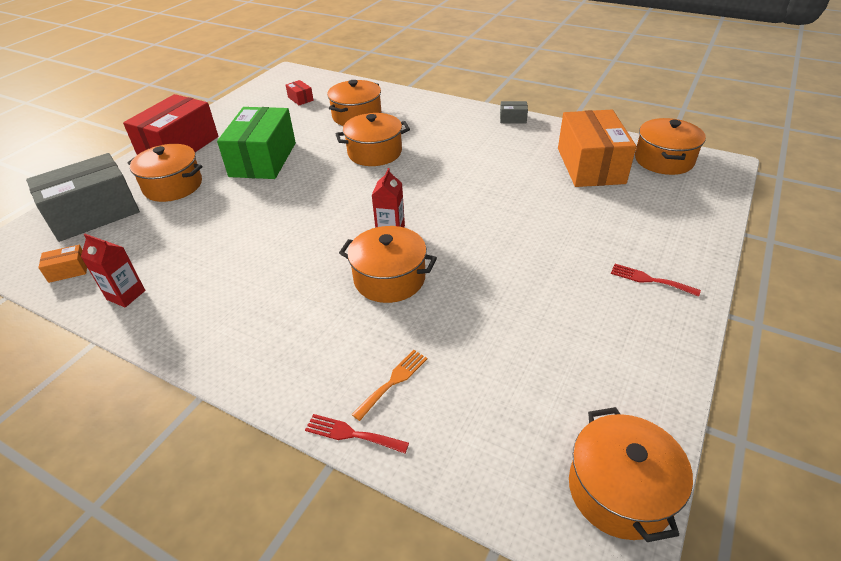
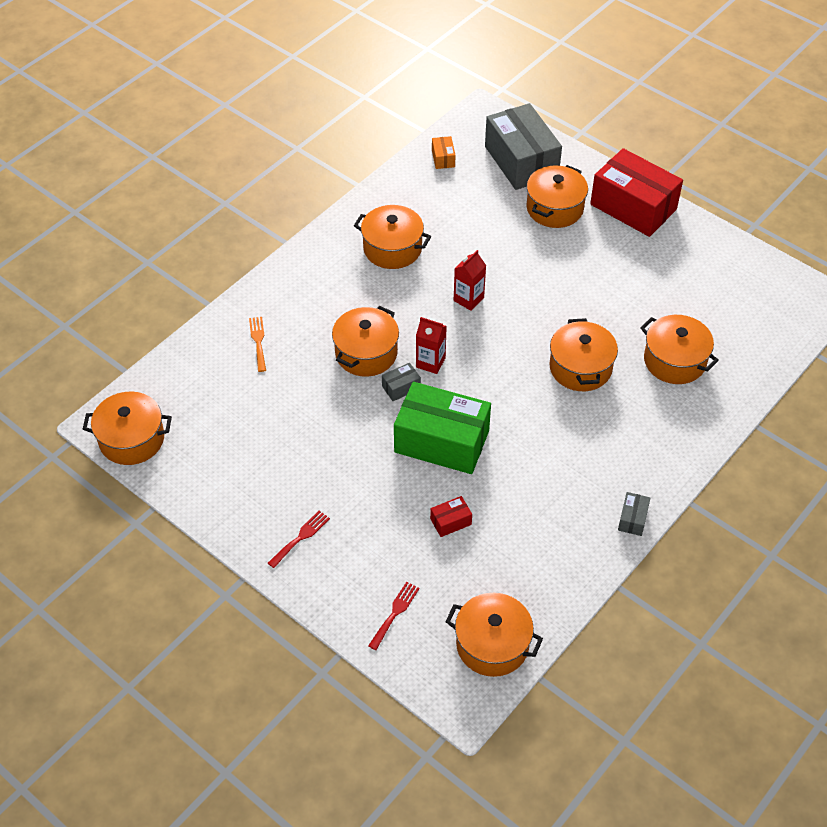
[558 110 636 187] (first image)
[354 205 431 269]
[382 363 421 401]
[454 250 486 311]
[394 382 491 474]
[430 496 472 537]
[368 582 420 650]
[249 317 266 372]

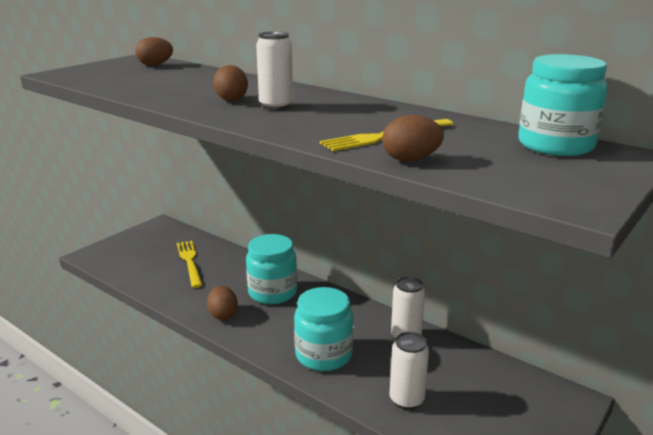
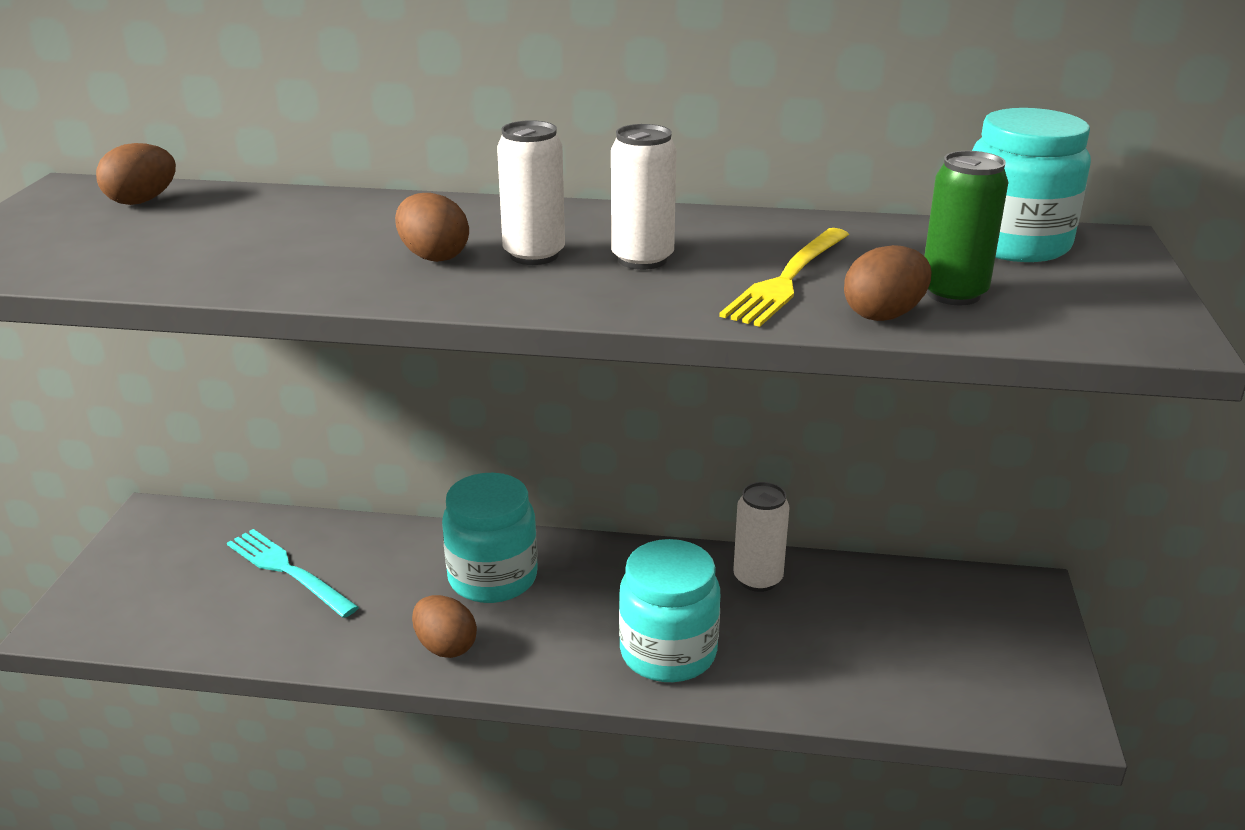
[924 151 1008 305]
[611 124 677 270]
[227 529 359 618]

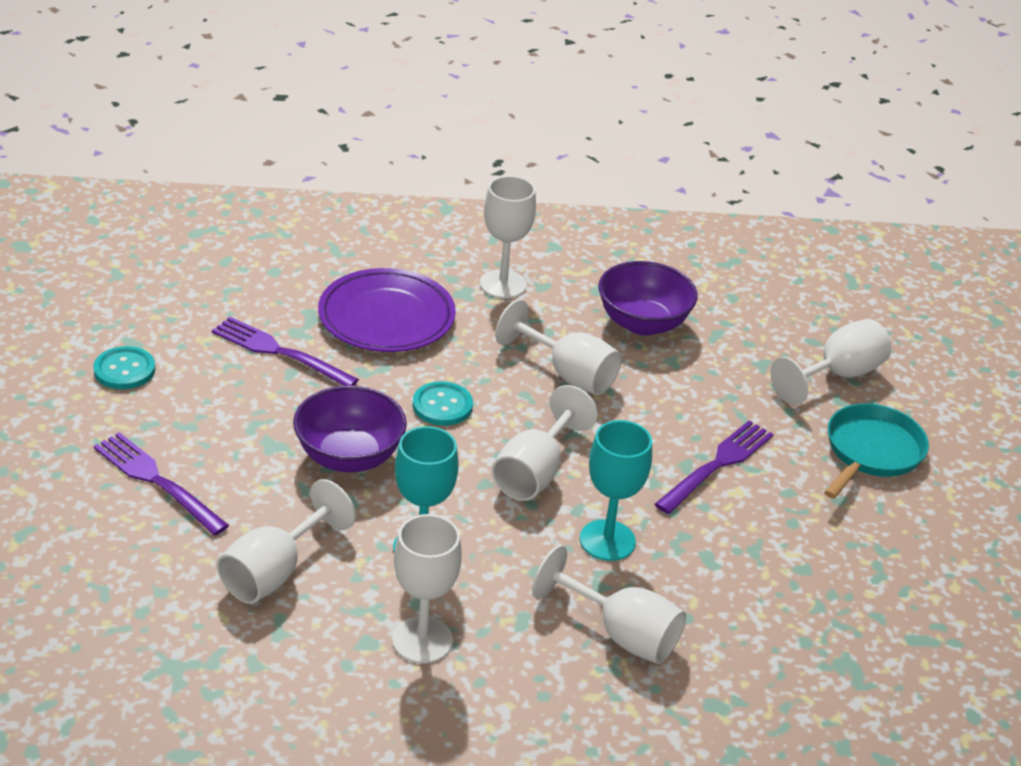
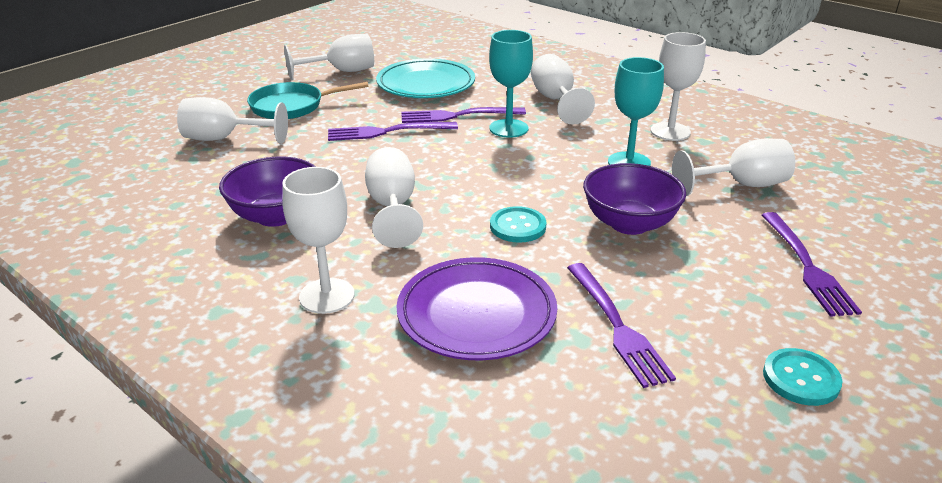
[376 58 475 98]
[401 107 526 123]
[284 34 374 80]

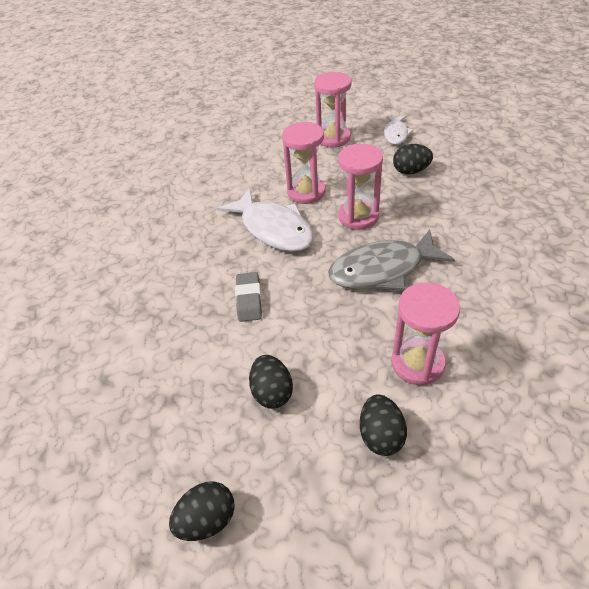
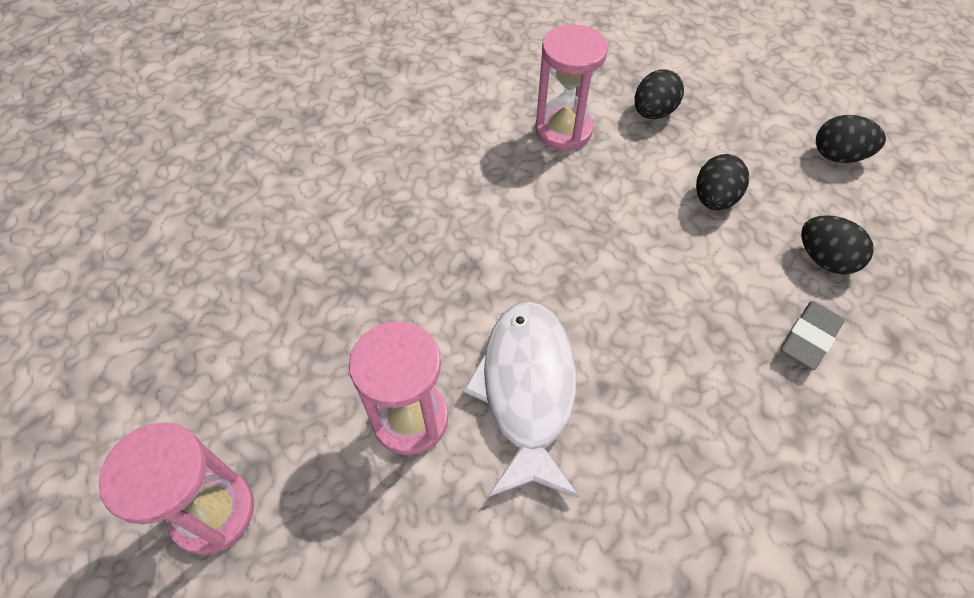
[328 229 455 290] (first image)
[338 144 383 230] (first image)
[384 115 413 145] (first image)
[781 301 844 370]
[801 215 874 275]

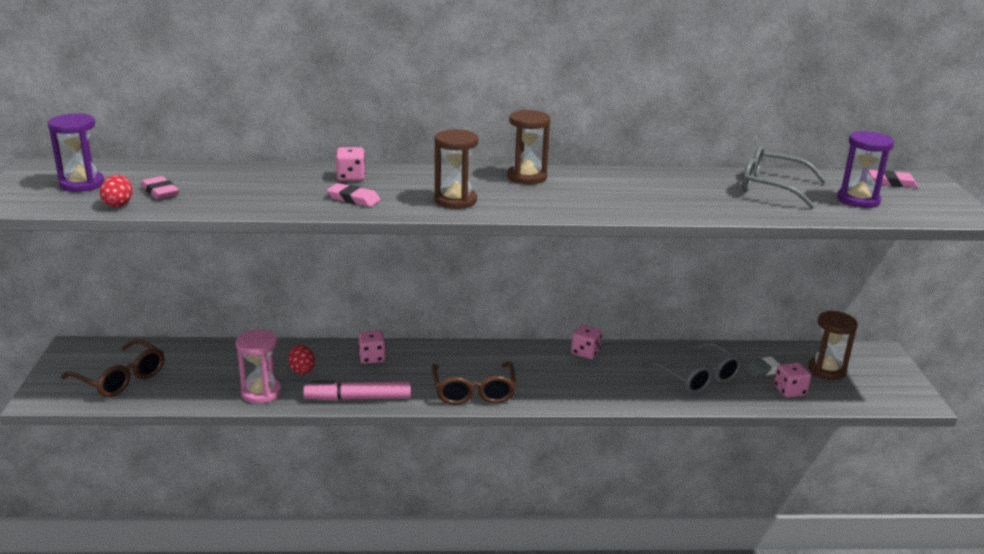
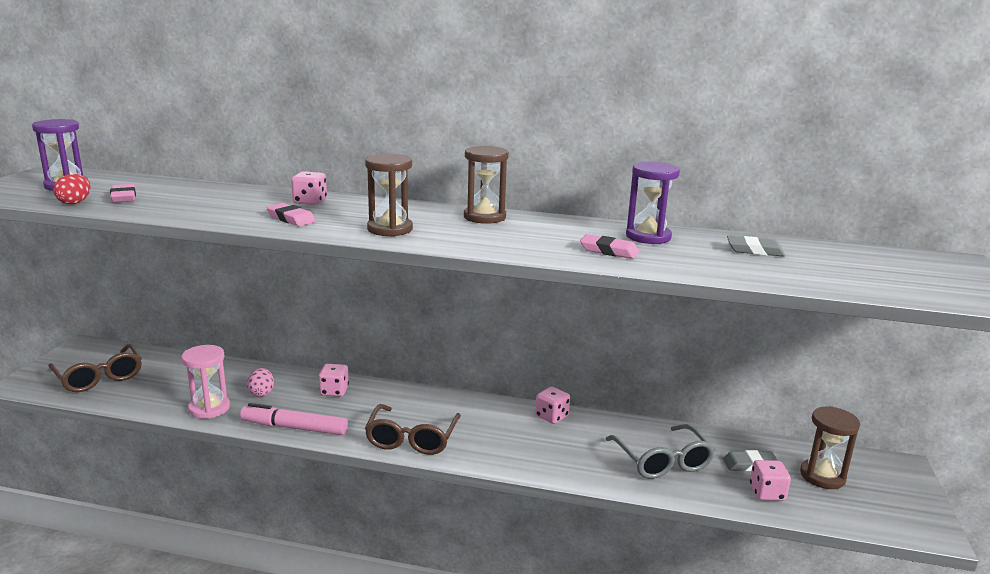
[626 162 680 244]
[580 234 639 259]
[727 236 785 257]
[247 368 274 397]

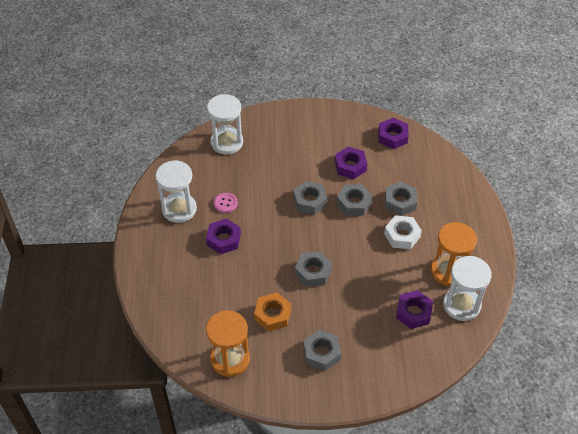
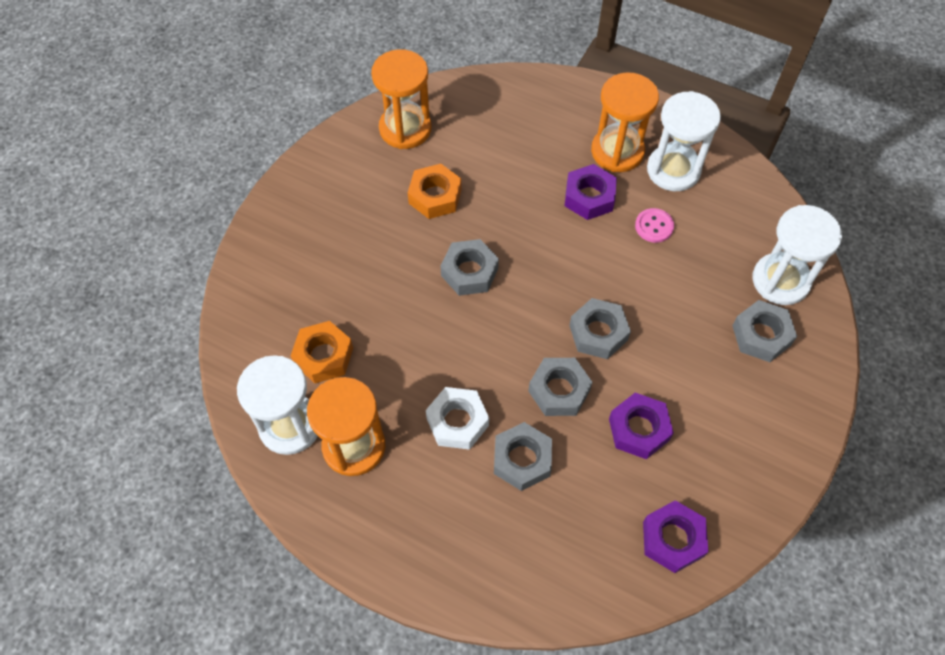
[591 72 659 172]
[732 300 797 362]
[291 321 353 383]

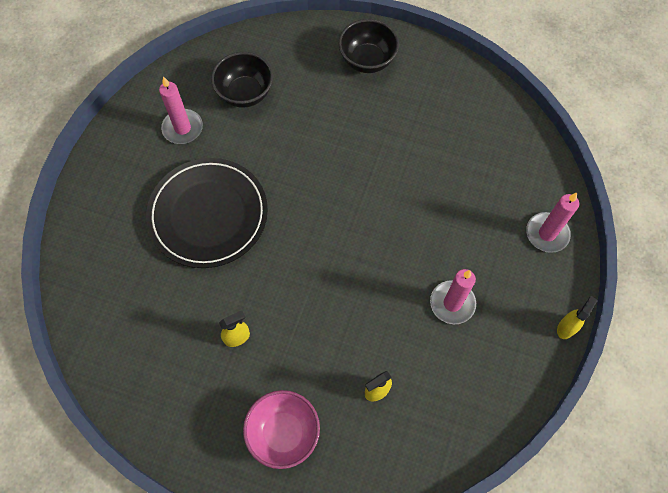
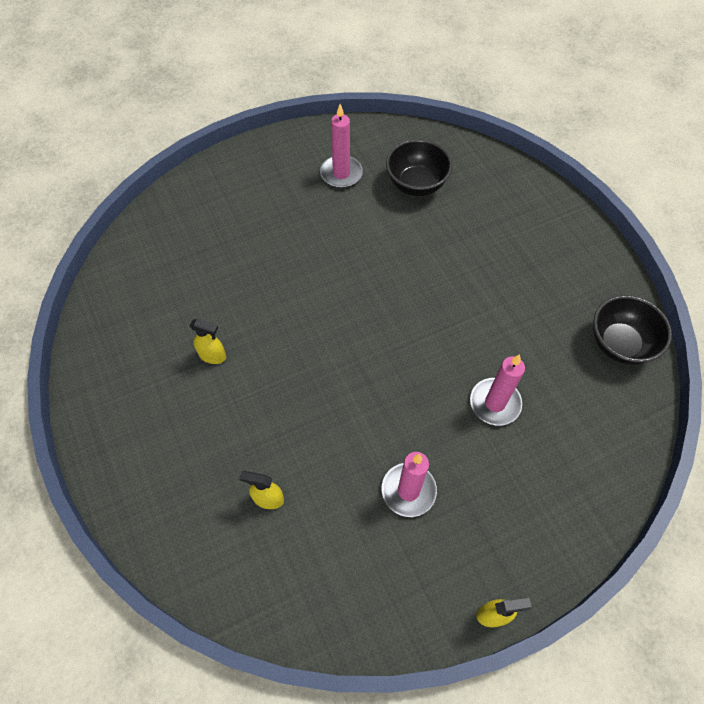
[146 158 268 268] (first image)
[243 390 320 469] (first image)
[593 295 672 365]
[470 354 525 426]

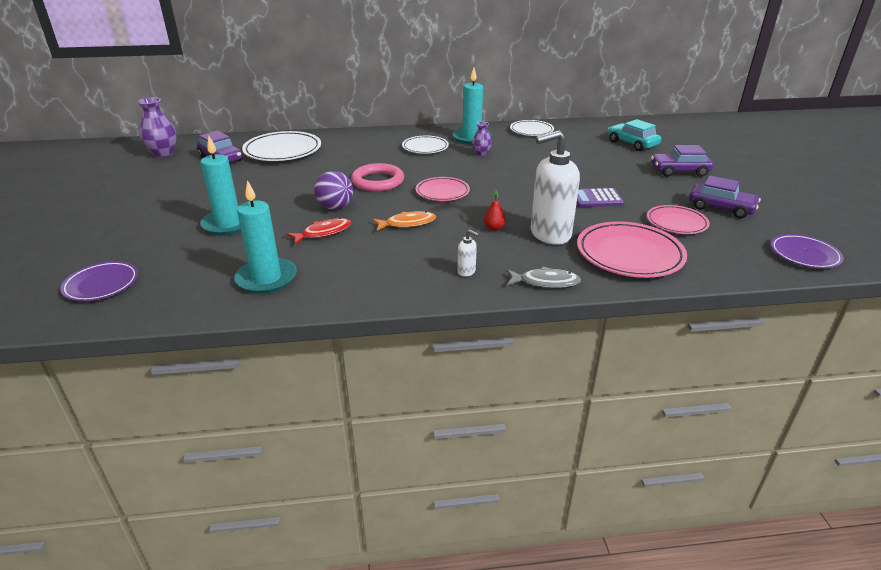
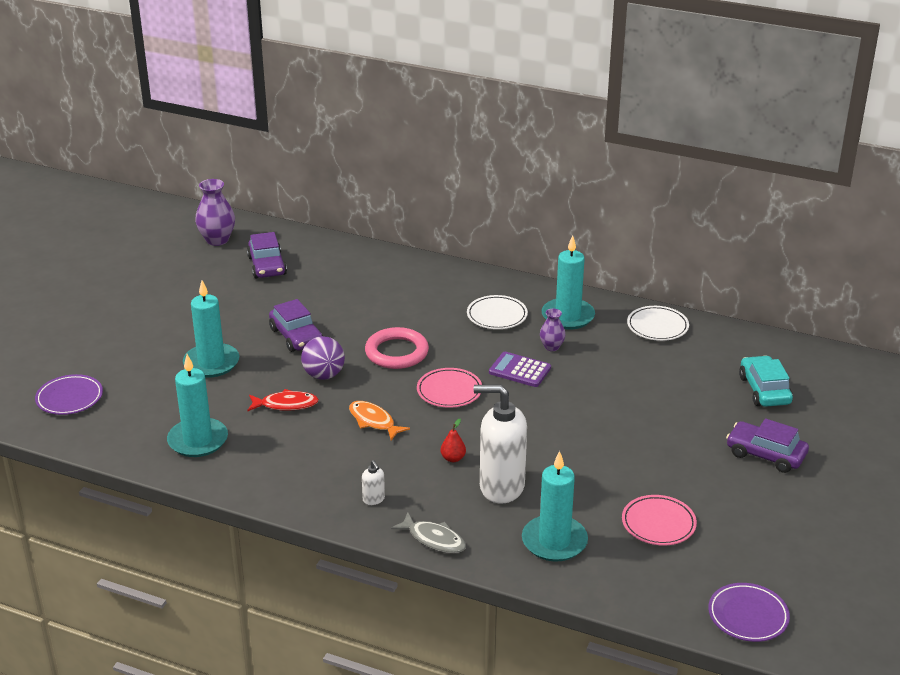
[242 131 321 161] (first image)
[489 352 551 387]
[269 299 323 352]
[522 451 588 562]
[349 401 410 440]

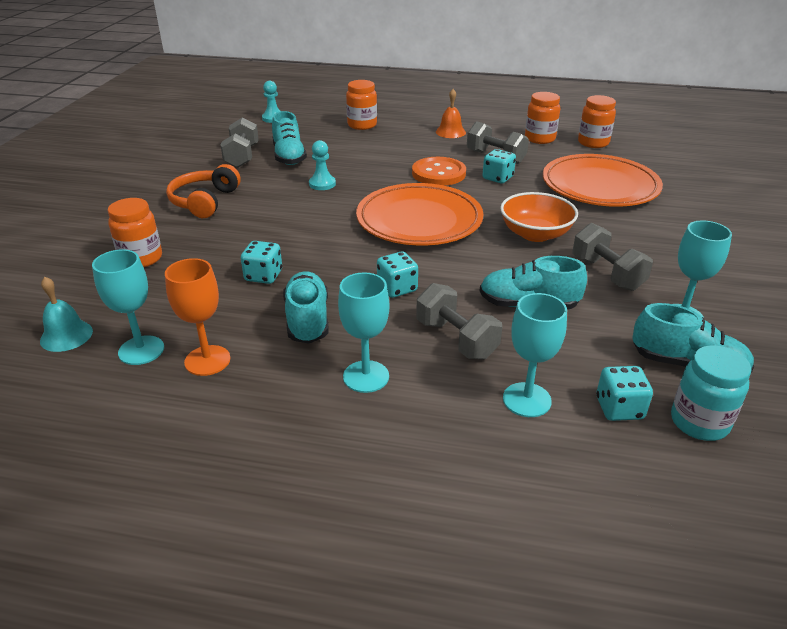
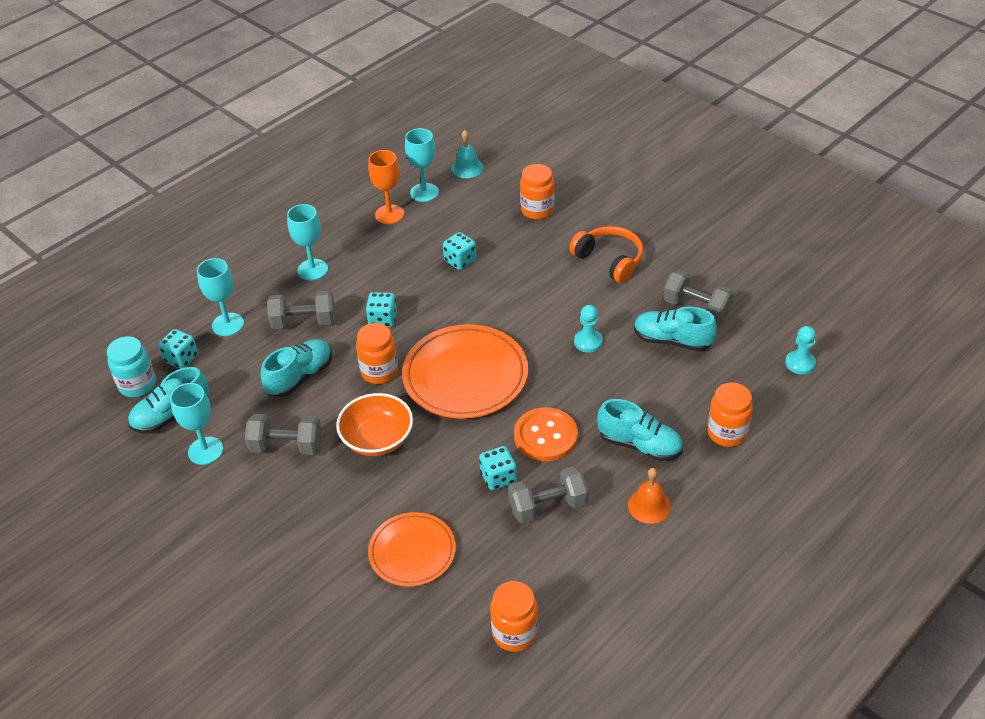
[597 399 683 461]
[356 323 398 384]
[368 512 456 587]

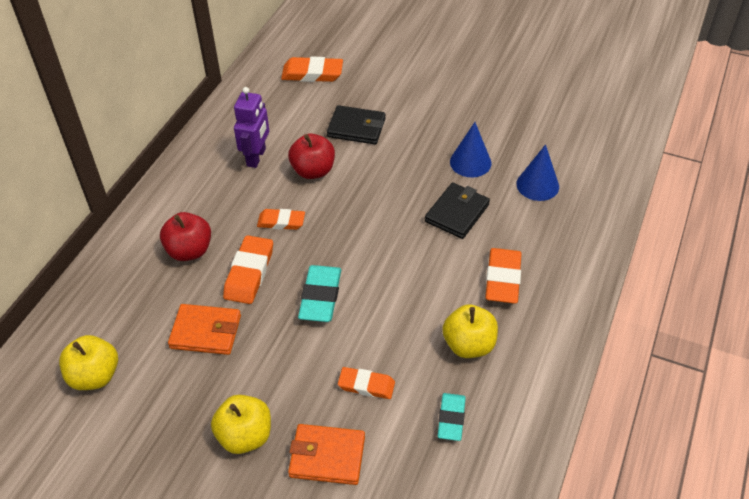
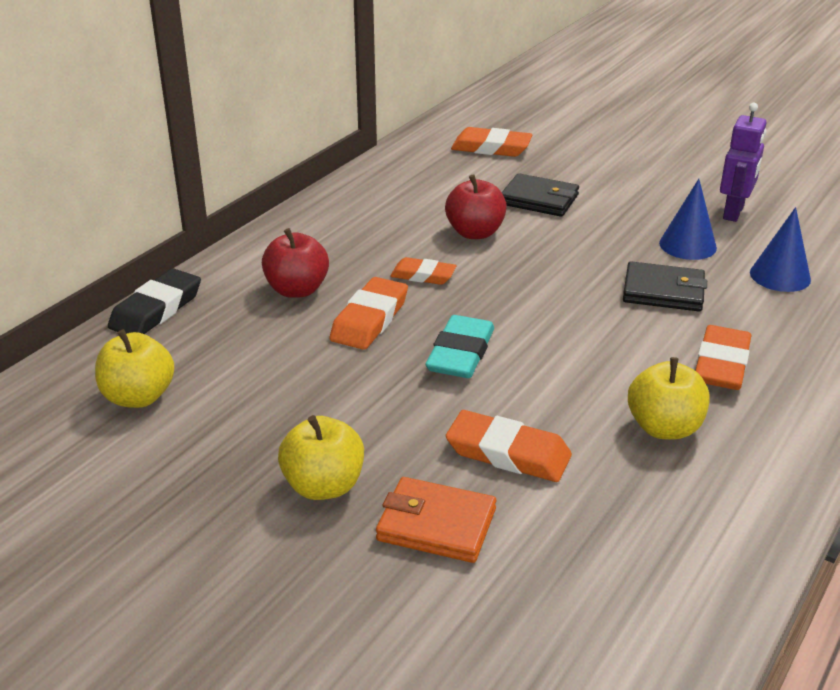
[168 304 241 355] (first image)
[438 393 466 441] (first image)
[108 268 201 334]
[720 103 767 222]
[623 261 707 311]
[446 410 572 482]

